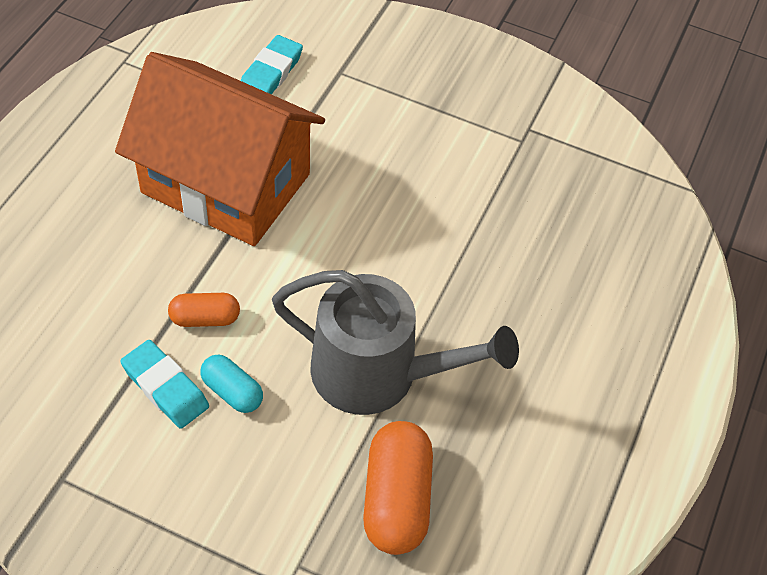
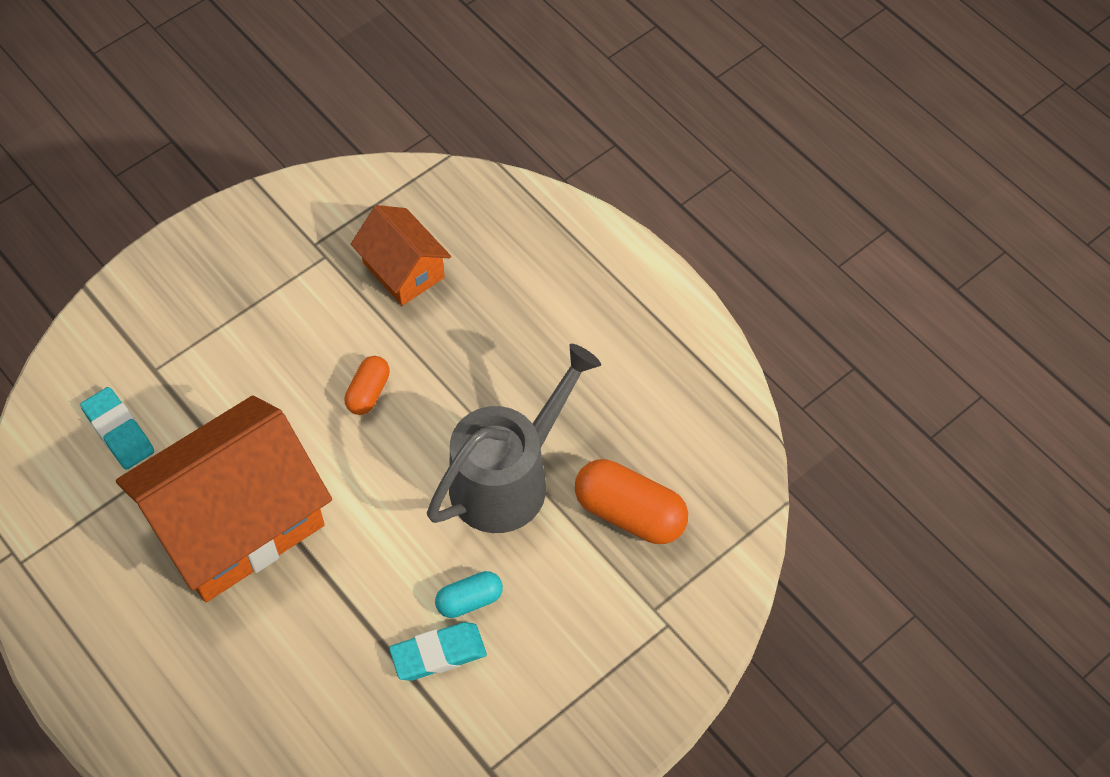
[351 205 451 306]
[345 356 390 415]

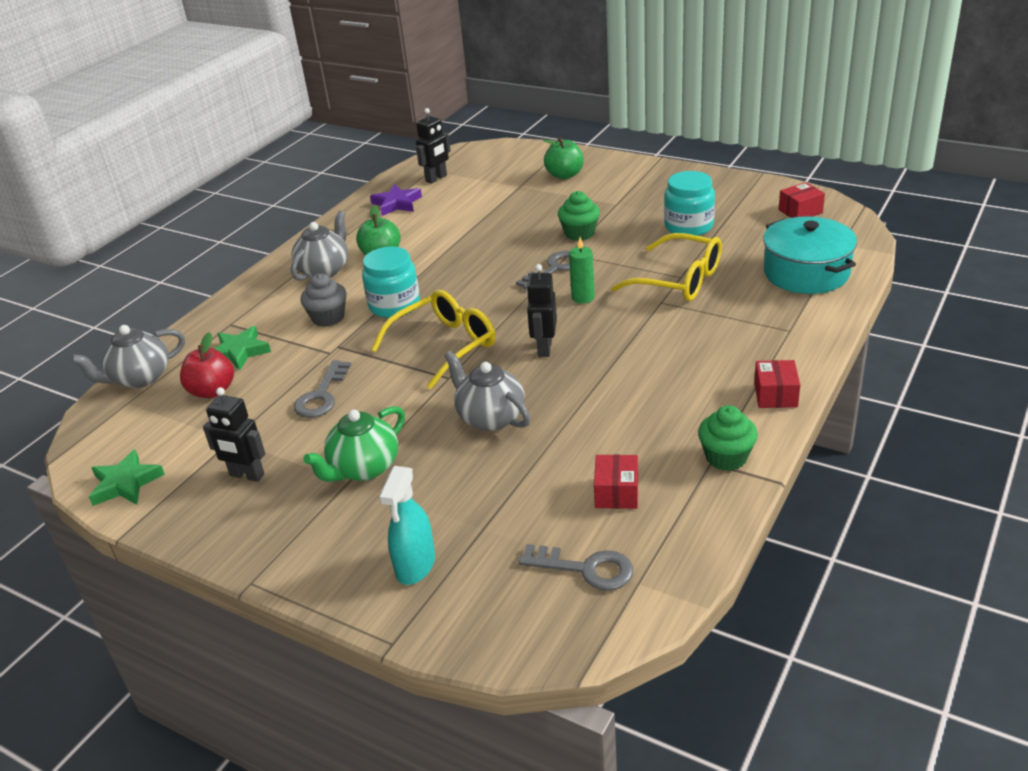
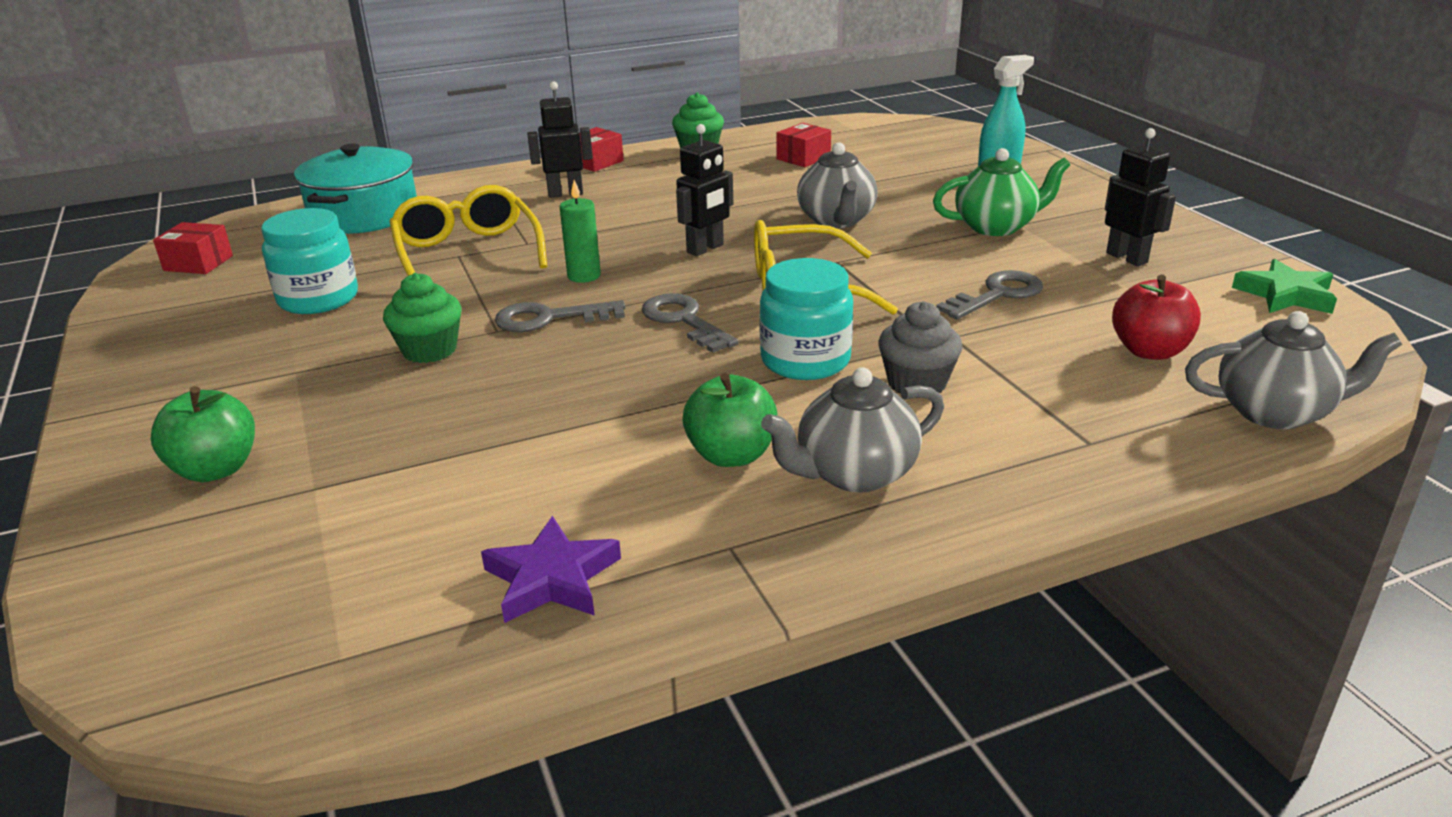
[214 326 271 371] (first image)
[527 81 593 198]
[642 293 739 353]

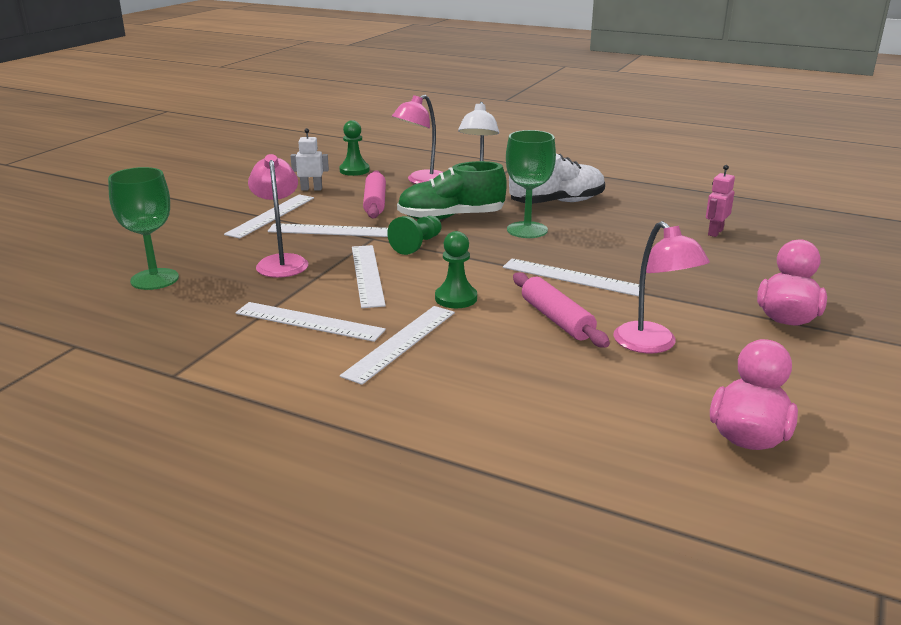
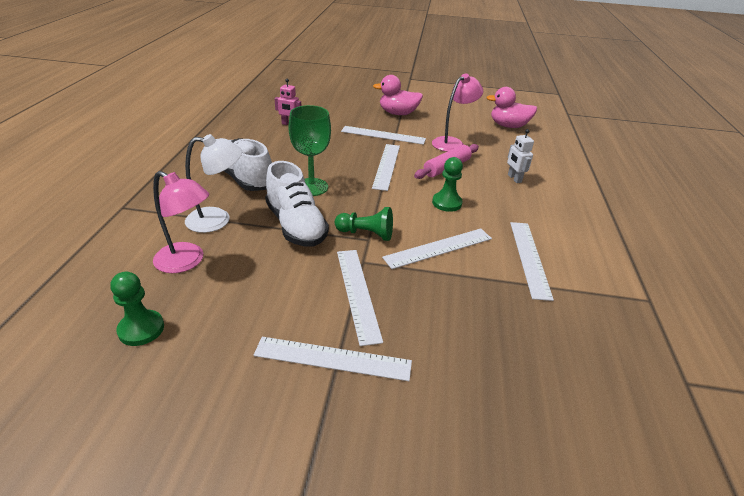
[108 167 179 290] (first image)
[248 154 308 278] (first image)
[363 170 386 219] (first image)
[507 129 534 183]
[341 126 426 145]
[265 161 329 247]

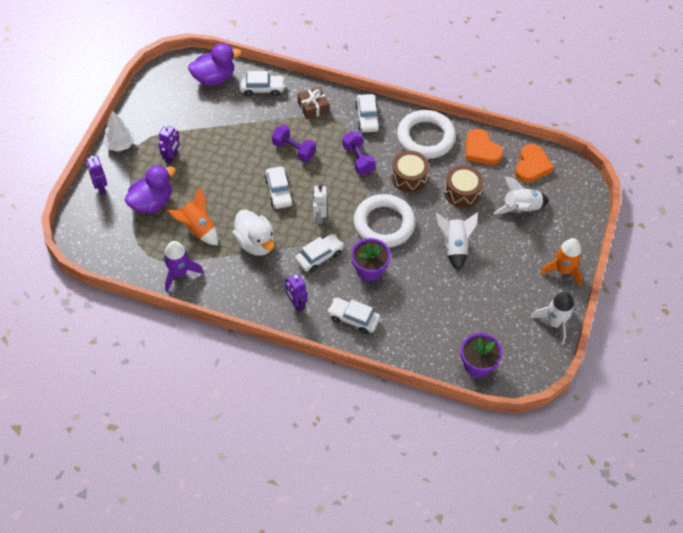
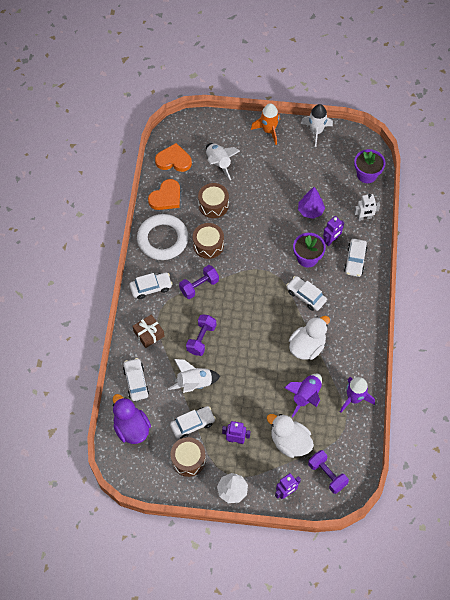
[354 194 415 248] (first image)
[170 437 206 477]
[298 187 325 219]
[308 450 349 494]
[170 406 216 438]
[323 216 344 246]
[354 194 380 221]
[168 359 220 393]
[267 414 314 458]
[284 374 322 417]

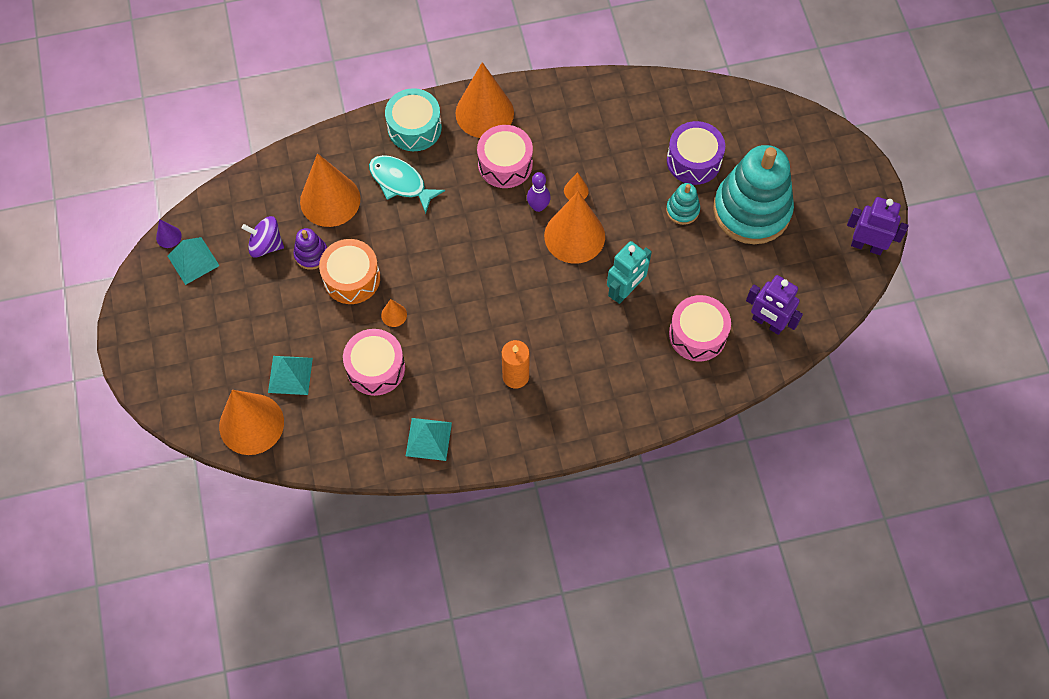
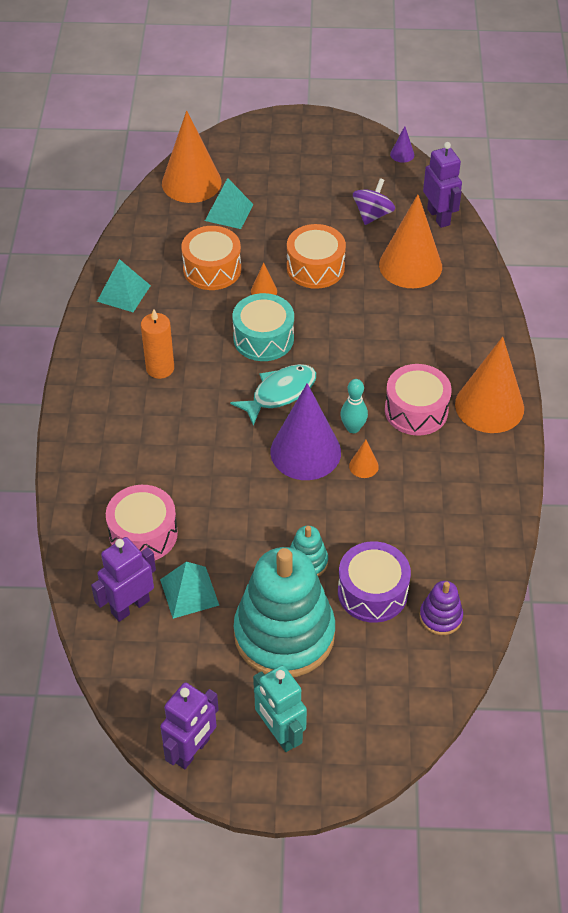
[423 142 462 228]
[160 562 219 619]
[419 581 463 635]
[230 364 316 426]
[233 293 294 361]
[253 665 307 752]
[181 226 241 290]
[340 379 368 433]
[270 383 341 480]

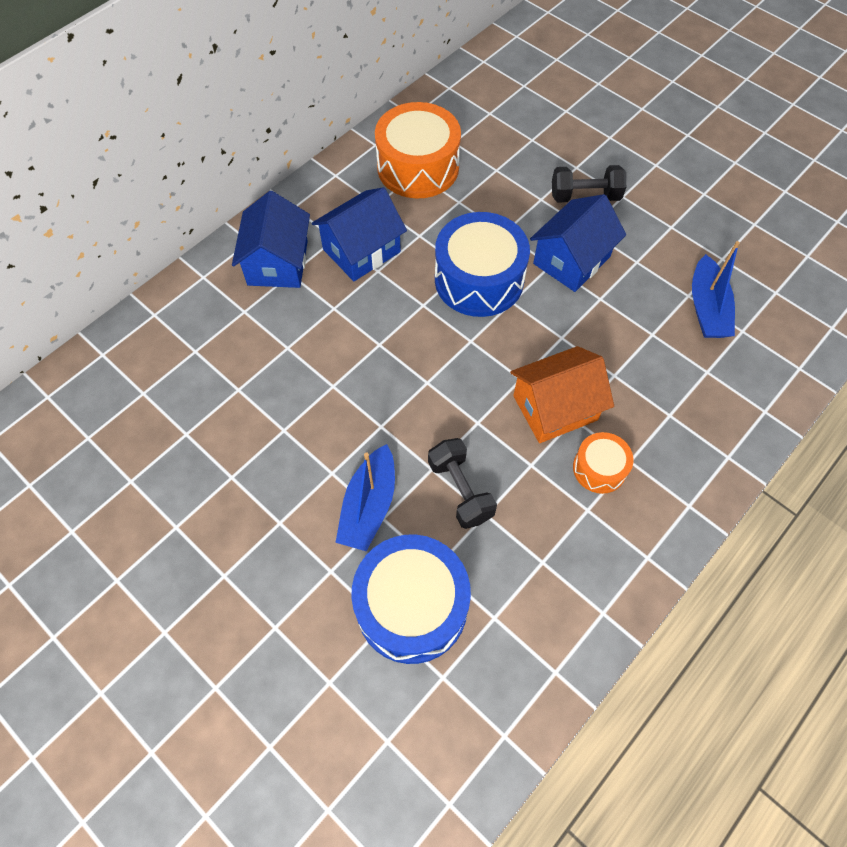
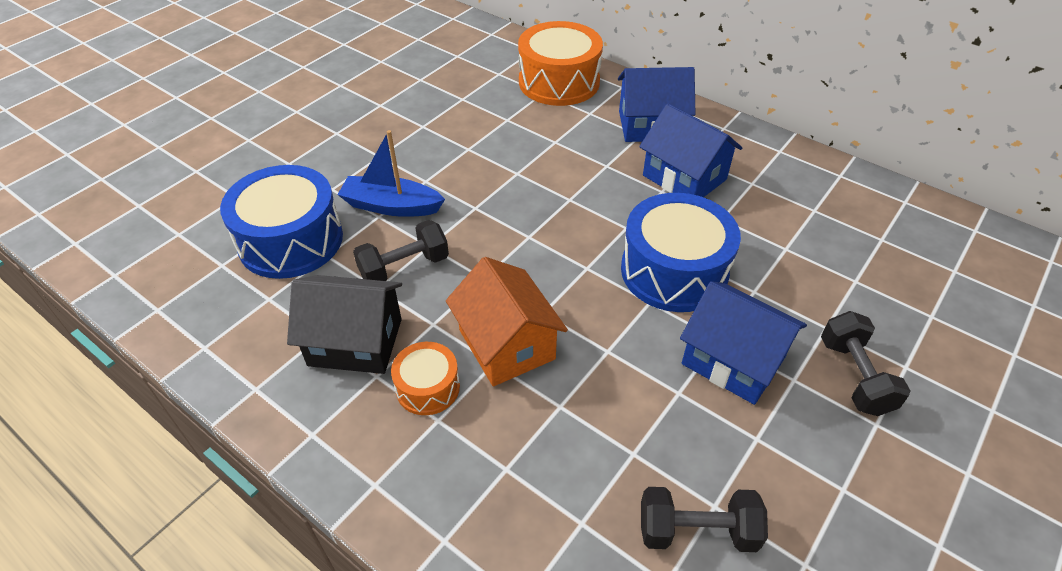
[287 275 402 374]
[518 21 603 106]
[641 487 768 552]

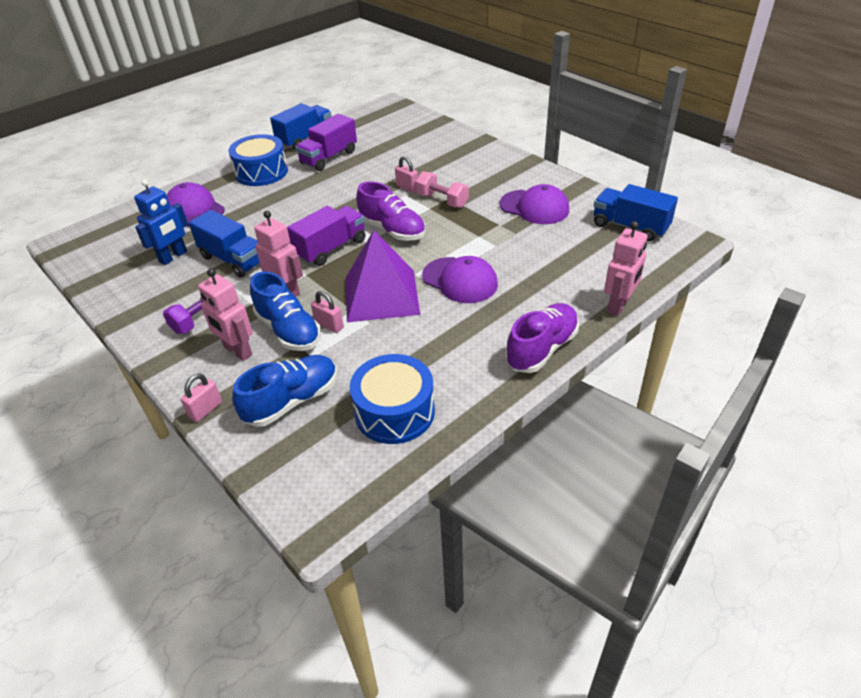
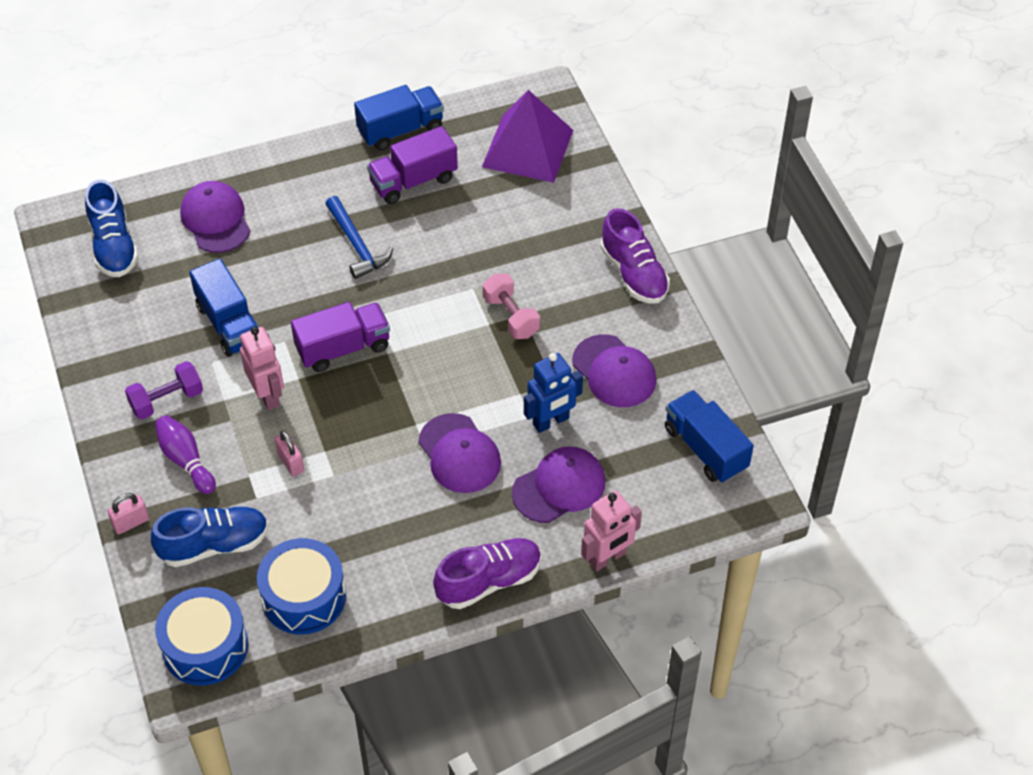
[395 156 418 193] (first image)
[326 196 393 279]
[512 446 606 523]
[524 353 583 433]
[155 587 248 686]
[85 180 139 277]
[482 90 573 183]
[600 208 670 304]
[155 415 216 494]

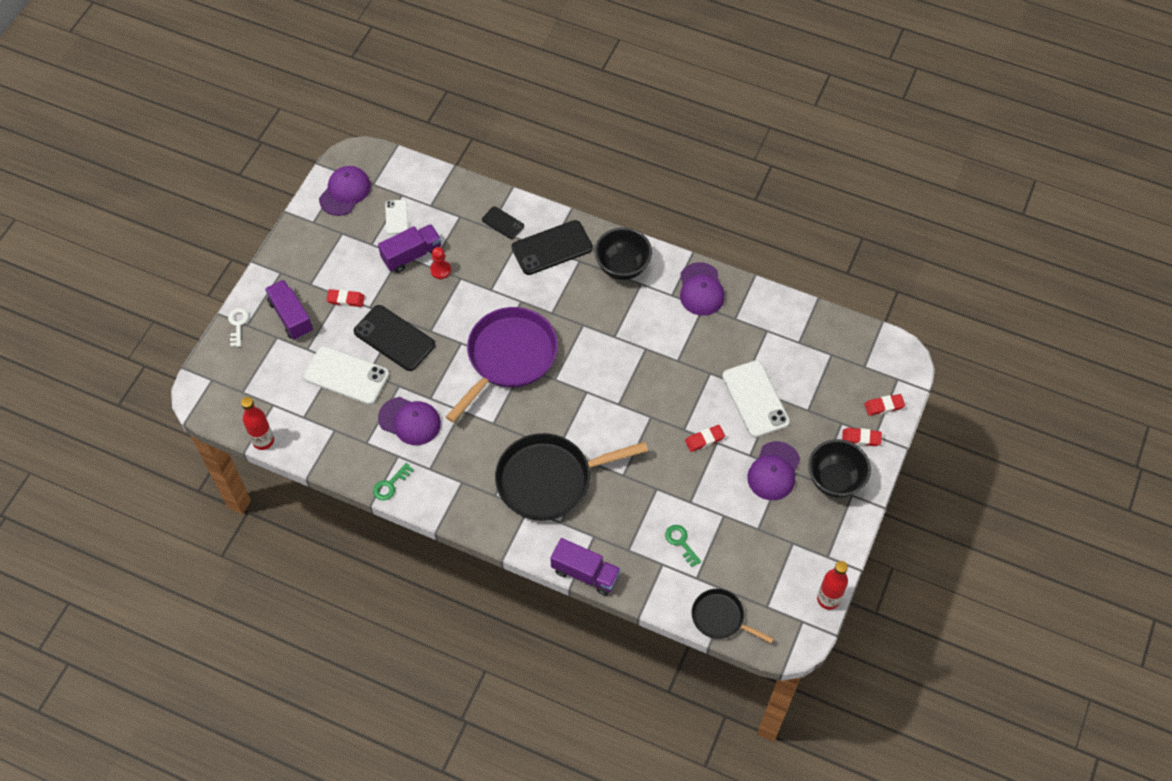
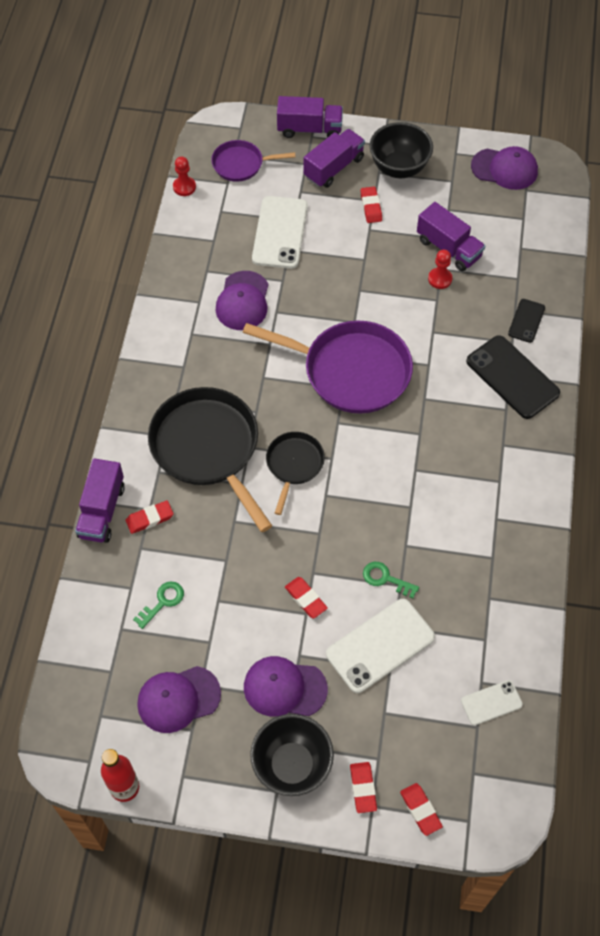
[354 305 435 371] (first image)
[126 501 173 534]
[211 140 295 182]
[363 562 419 598]
[461 680 523 725]
[370 122 433 178]
[137 666 221 733]
[266 432 325 515]
[277 96 343 138]
[173 156 196 196]

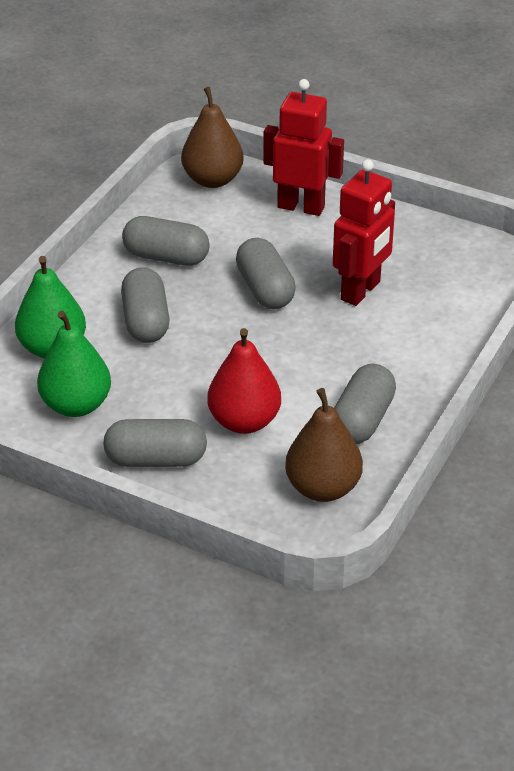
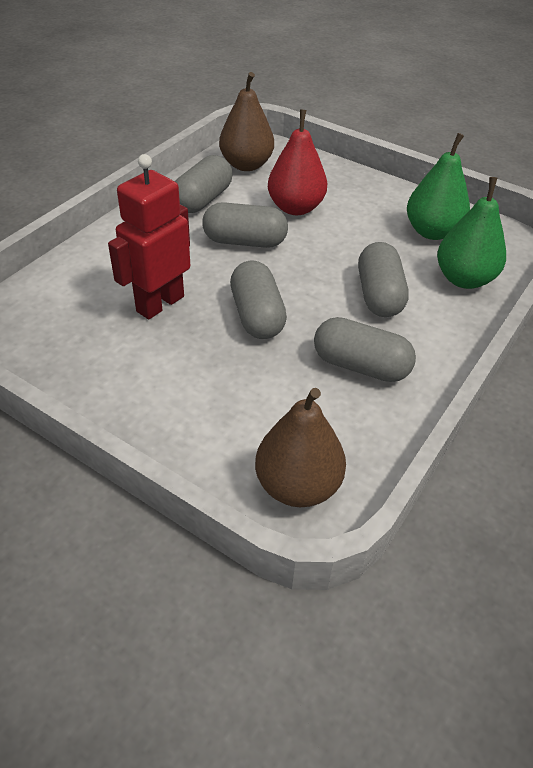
[263 79 344 216] (first image)
[202 202 288 248]

